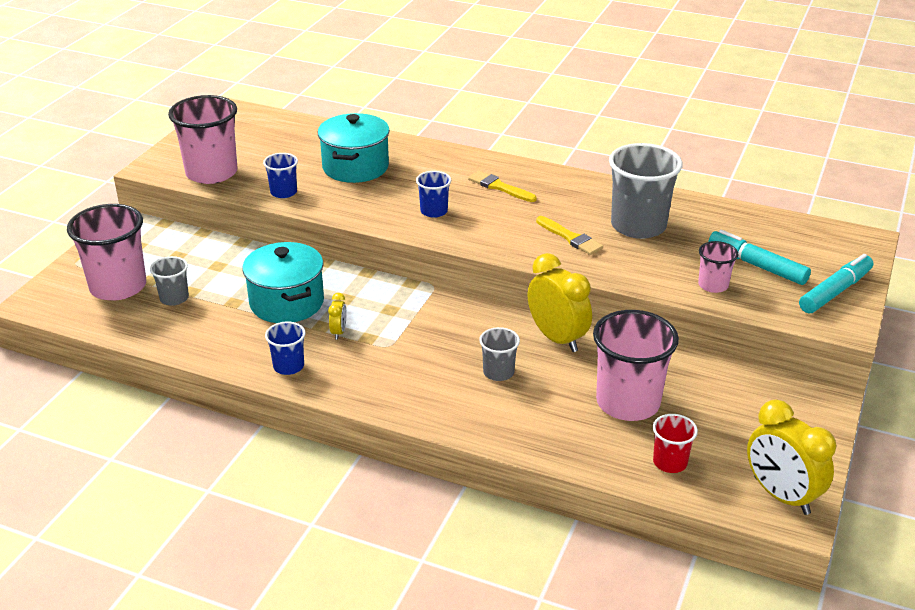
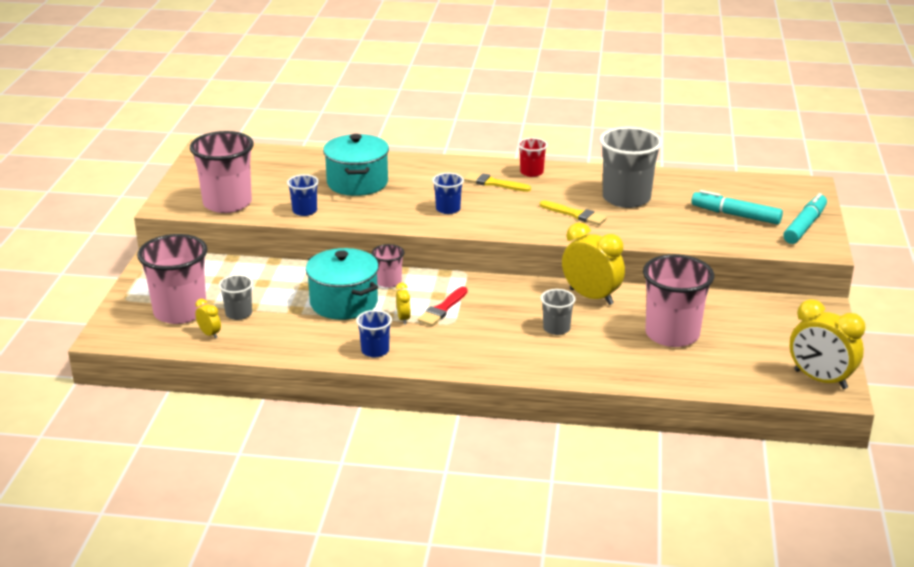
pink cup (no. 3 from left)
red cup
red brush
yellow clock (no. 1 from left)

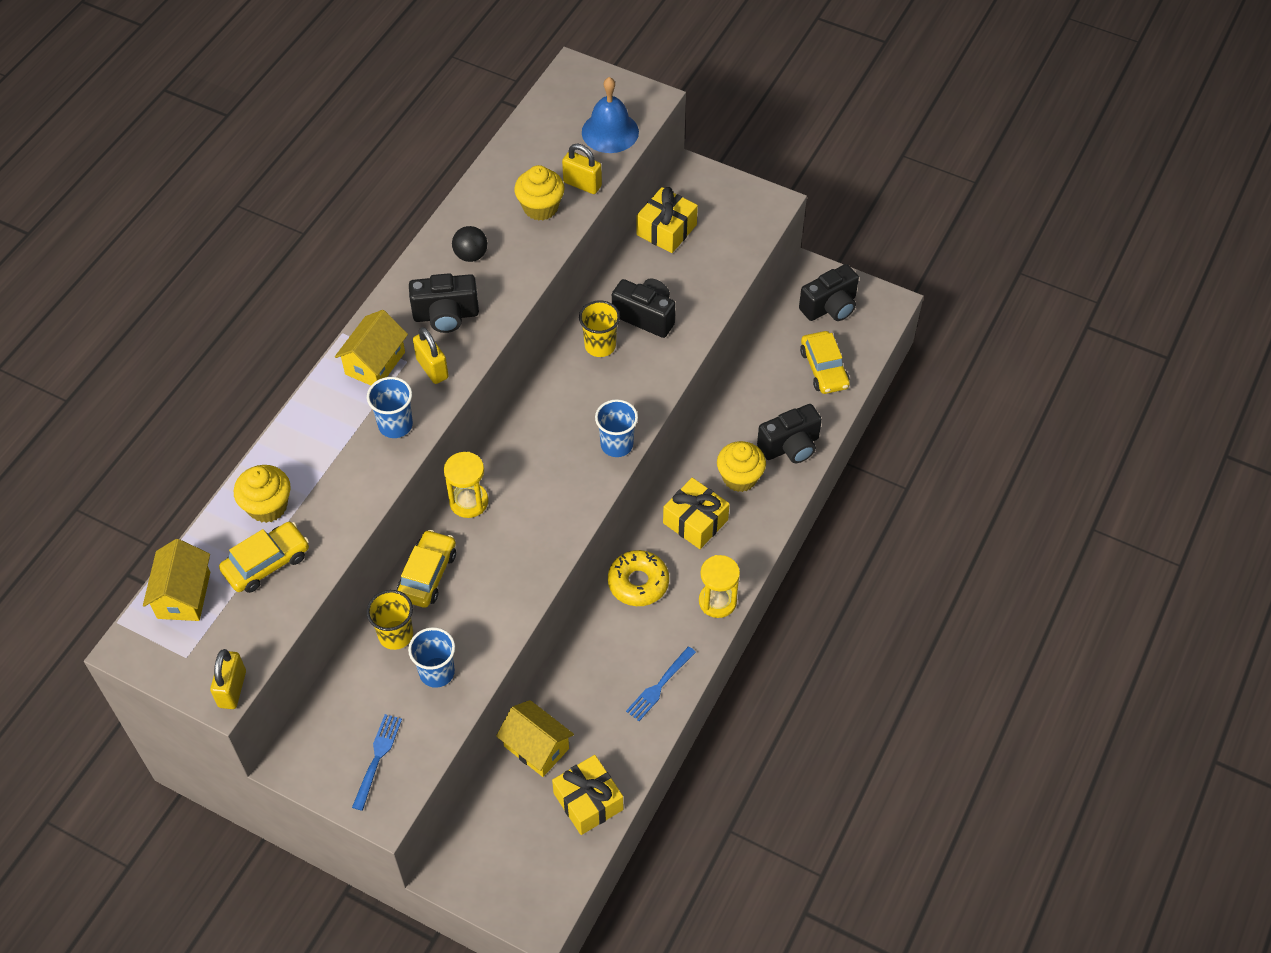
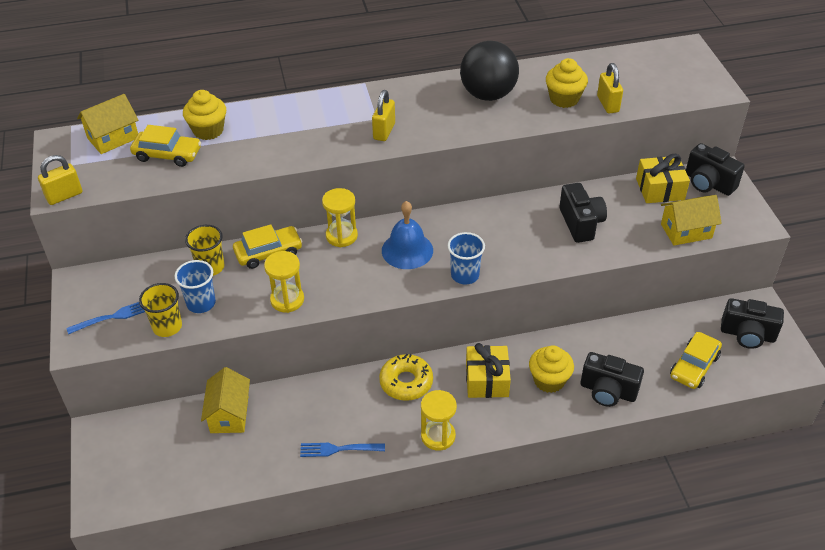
blue bell
black ball
black camera (no. 3 from left)
yellow cup (no. 1 from left)
yellow house (no. 3 from left)
blue cup (no. 1 from left in the first image)
yellow gift (no. 1 from left in the first image)
yellow hourglass (no. 1 from left)

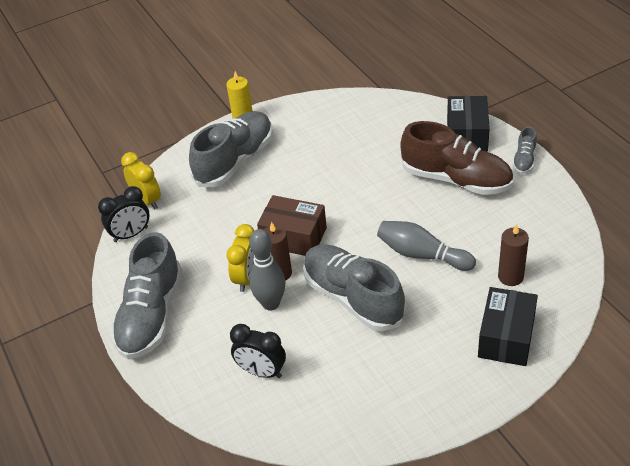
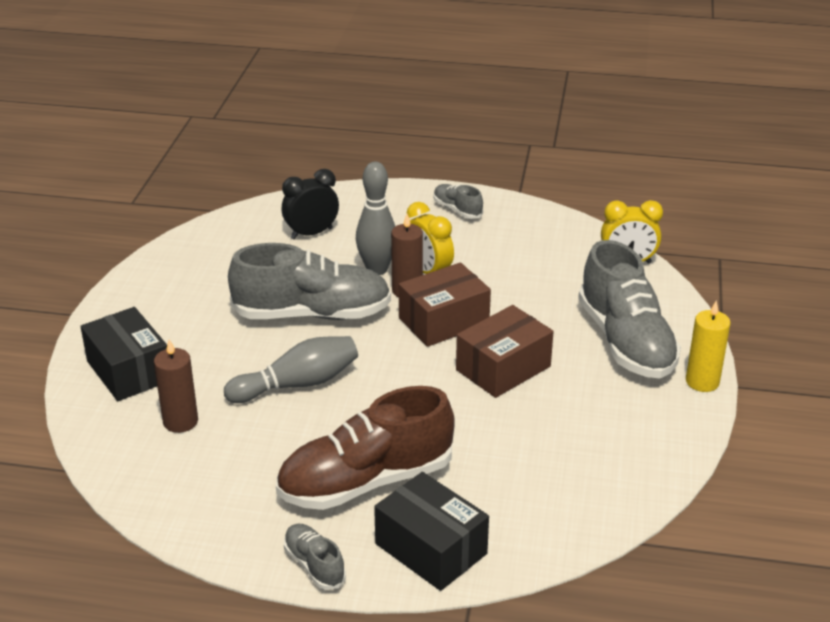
black clock (no. 1 from left in the first image)
grey shoe (no. 3 from left)
brown box (no. 2 from left)

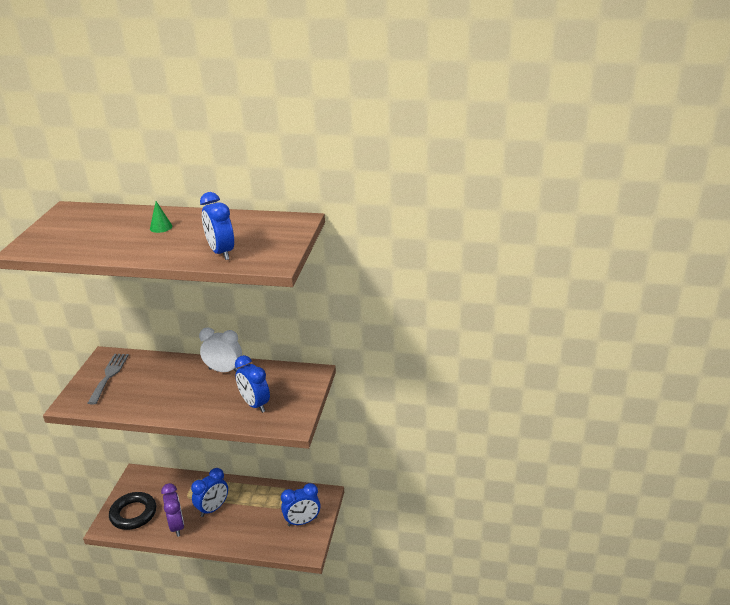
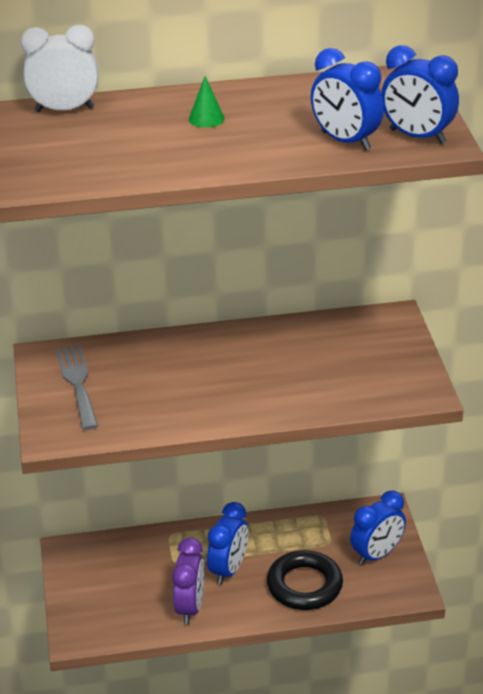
white clock
blue clock (no. 4 from left)
purple clock
black ring

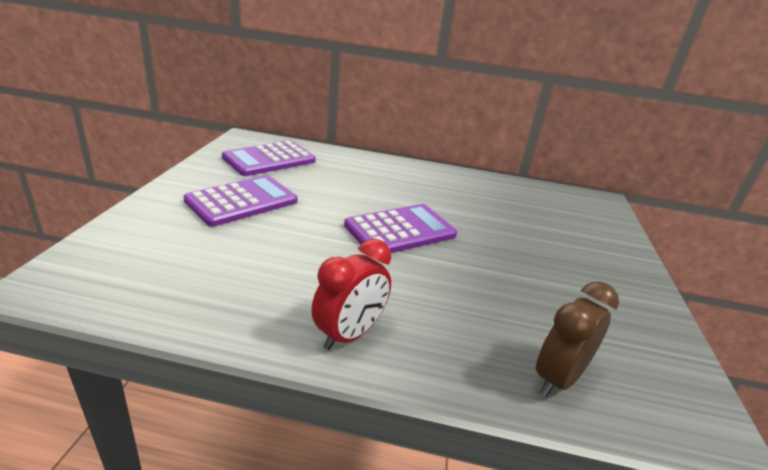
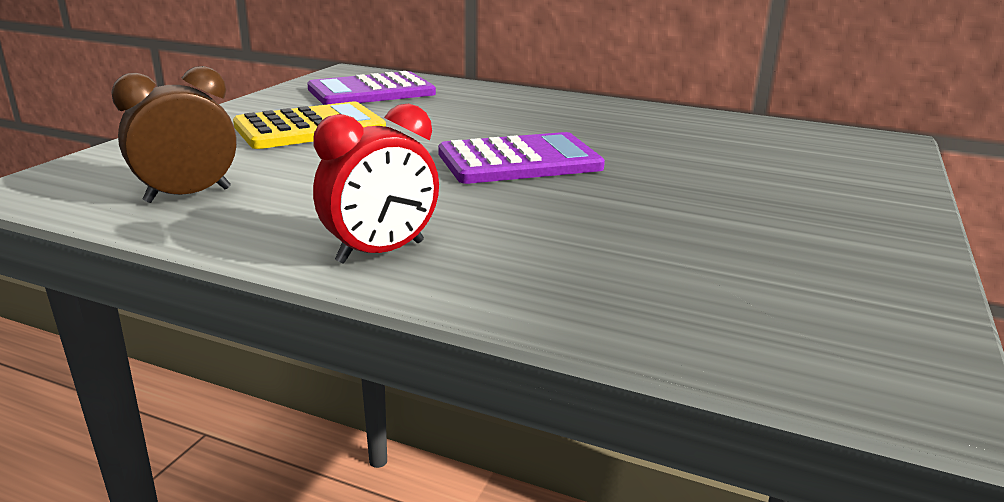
yellow calculator
brown clock

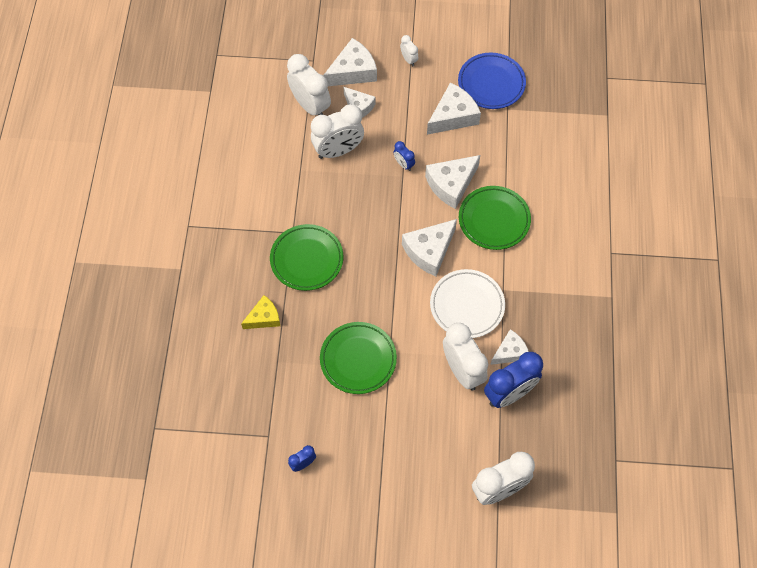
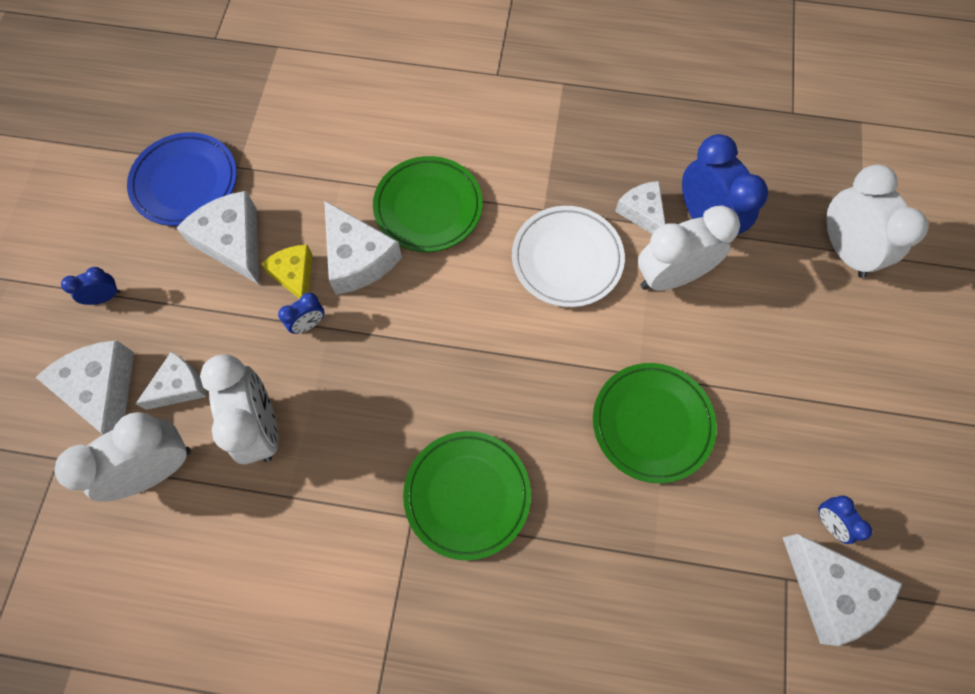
blue clock (no. 1 from left)
white cheese (no. 6 from left)
yellow cheese

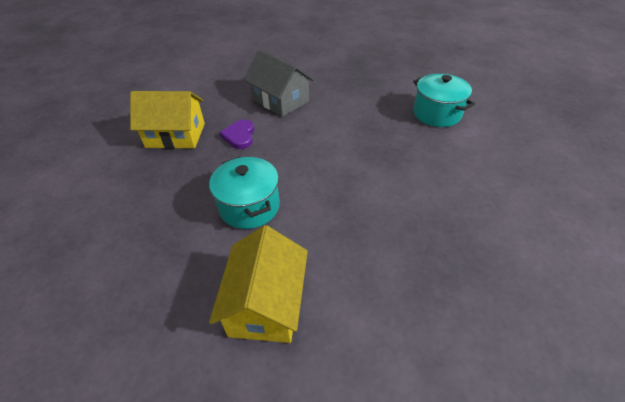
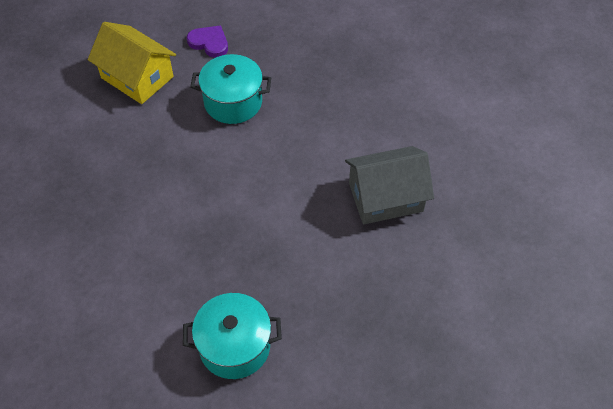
yellow house (no. 1 from left in the first image)
purple heart

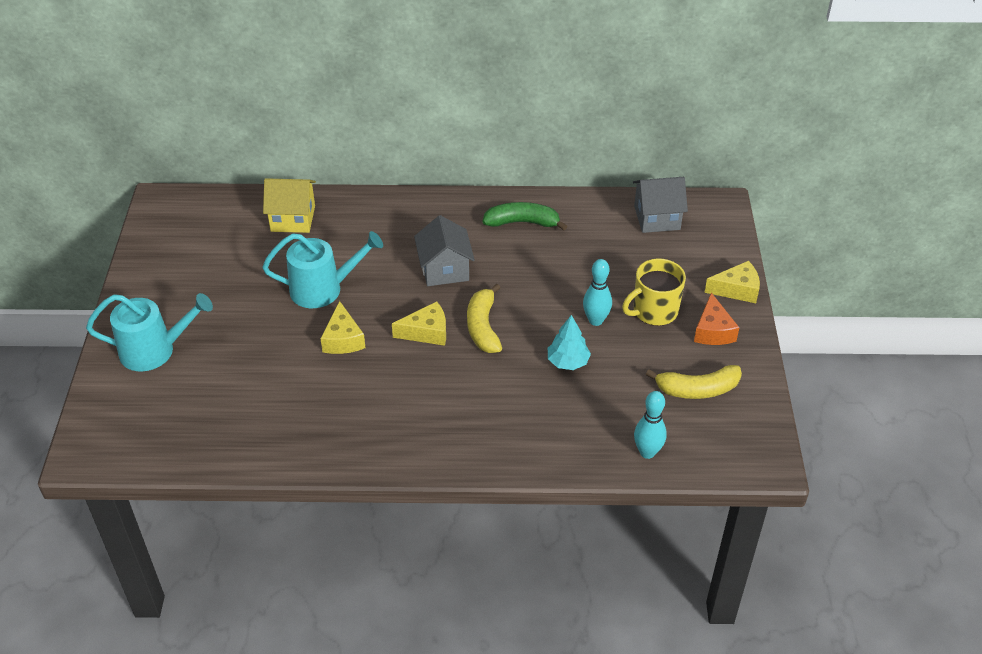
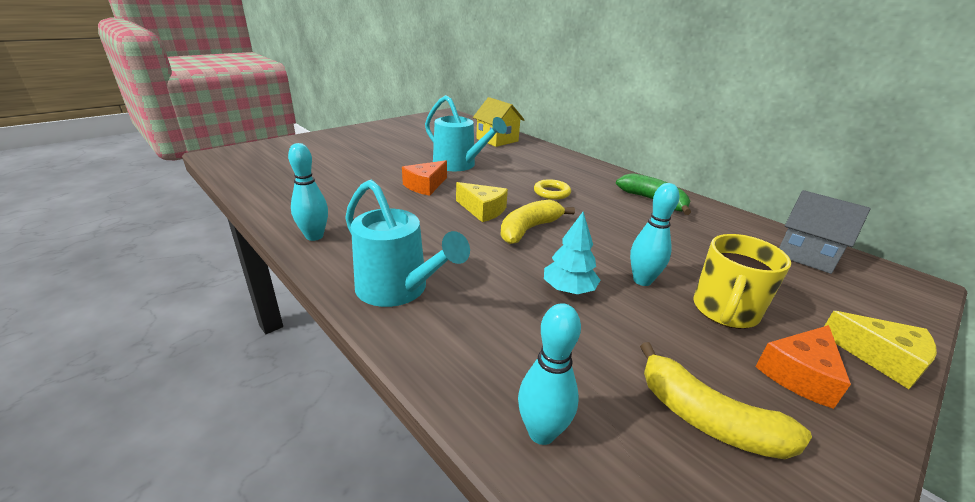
yellow ring
yellow mug
turquoise watering can (no. 1 from left)
orange cheese (no. 1 from left)
turquoise bowling pin (no. 1 from left)

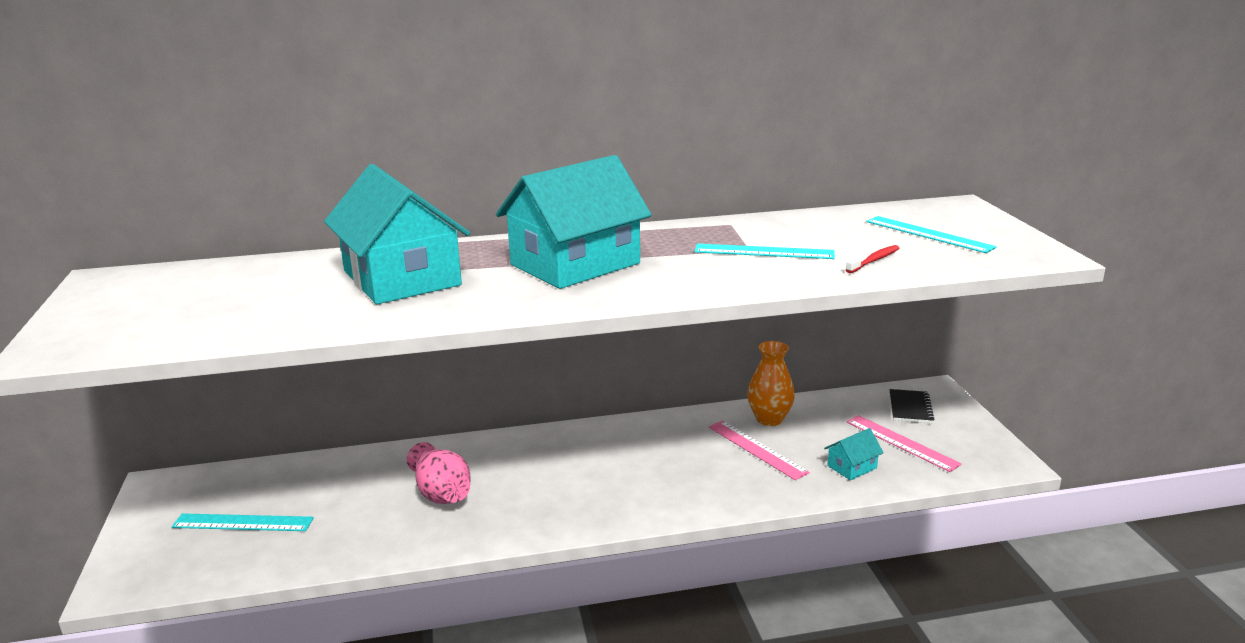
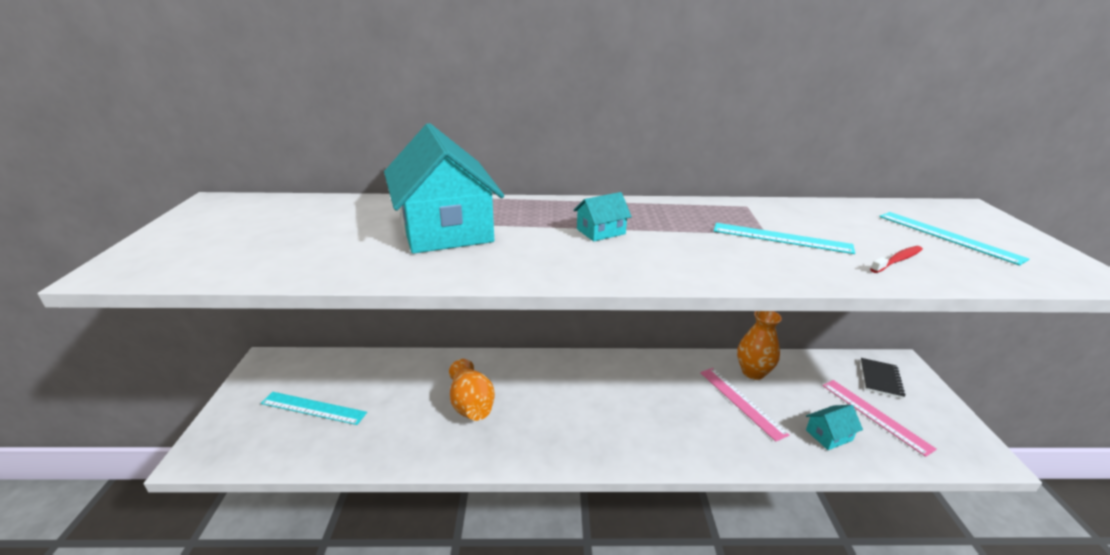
turquoise house (no. 2 from left)
orange vase (no. 1 from left)

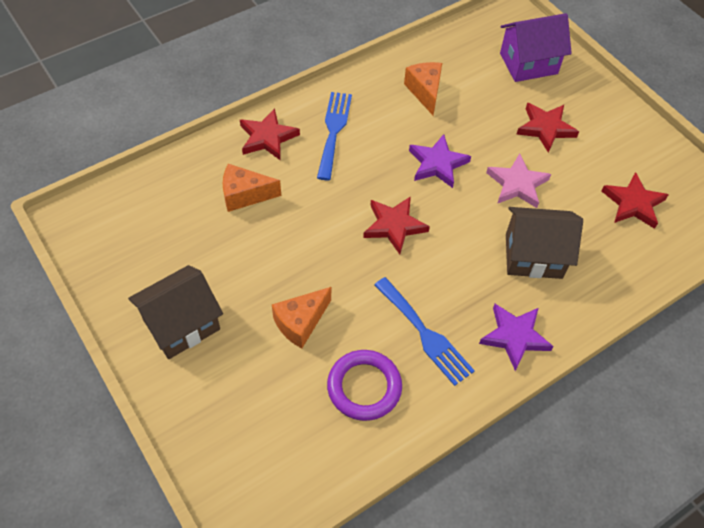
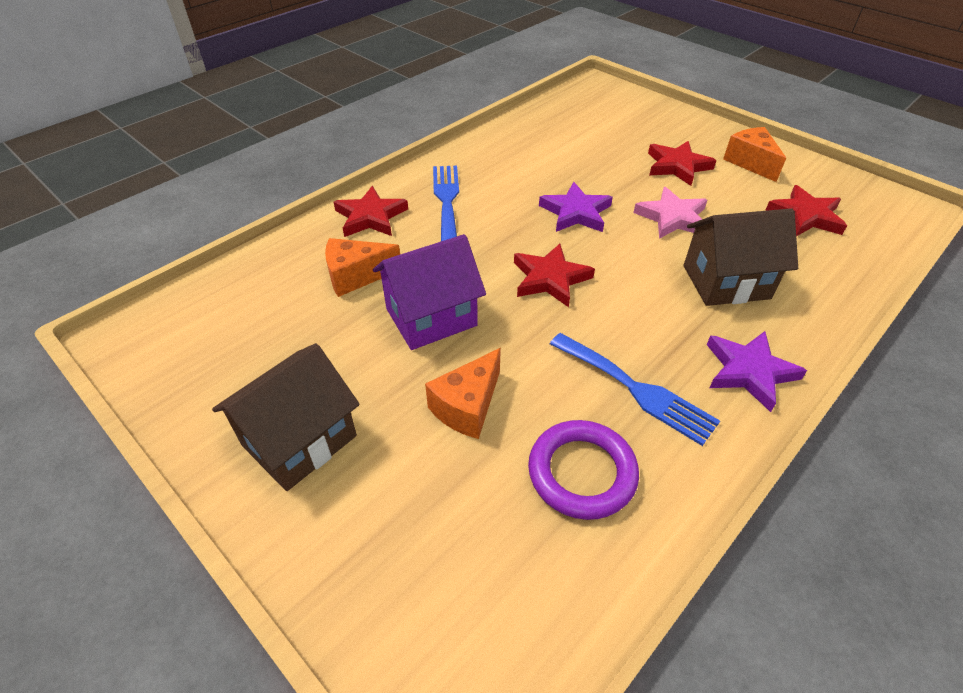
purple house
orange cheese (no. 3 from left)

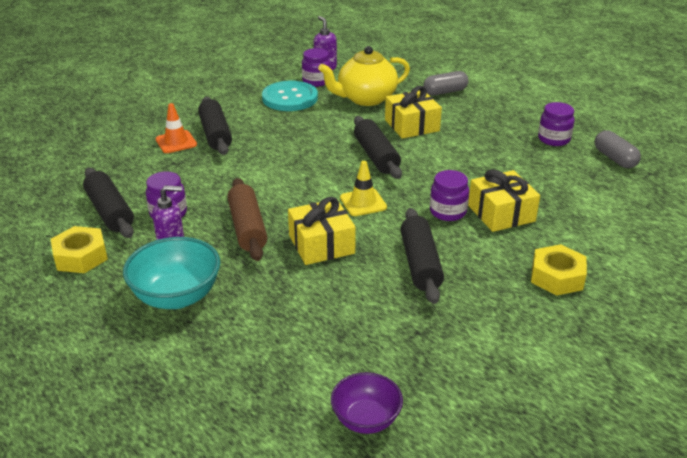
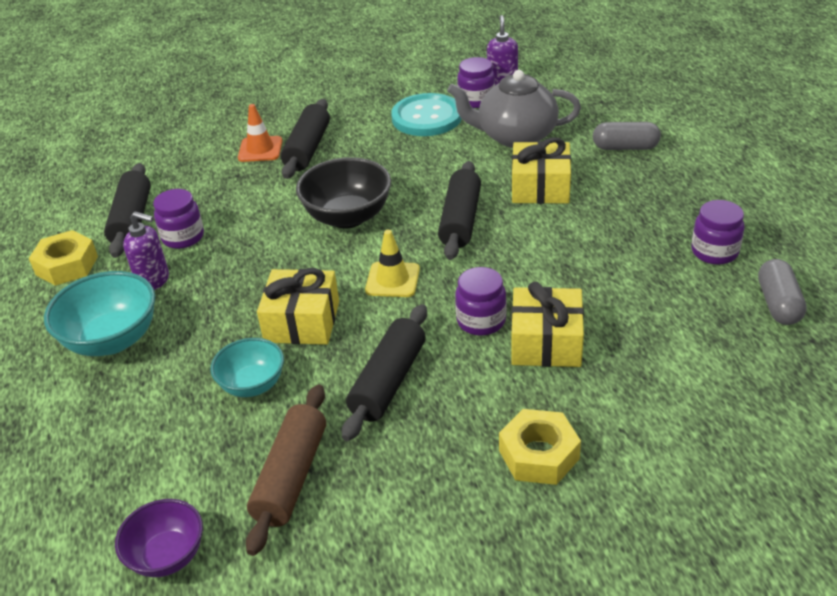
grey teapot
brown rolling pin
black bowl
turquoise bowl (no. 2 from left)

